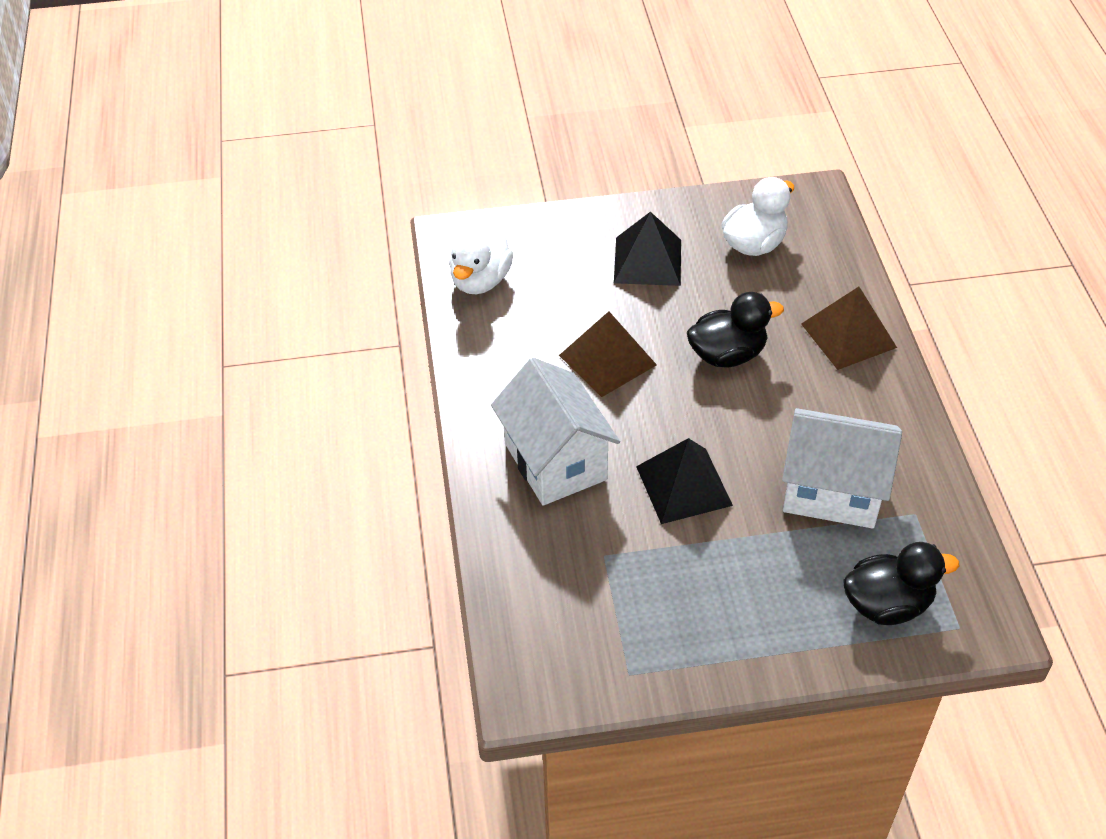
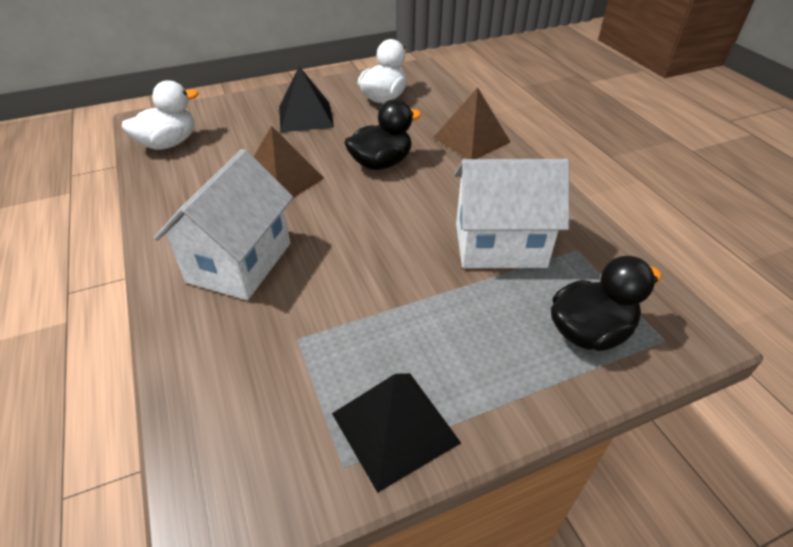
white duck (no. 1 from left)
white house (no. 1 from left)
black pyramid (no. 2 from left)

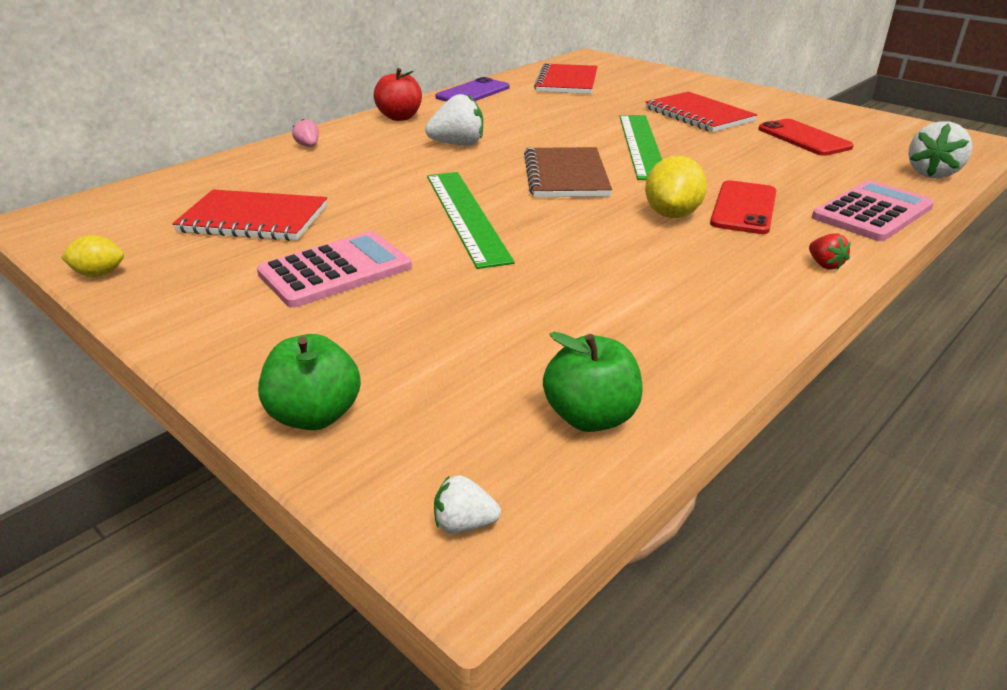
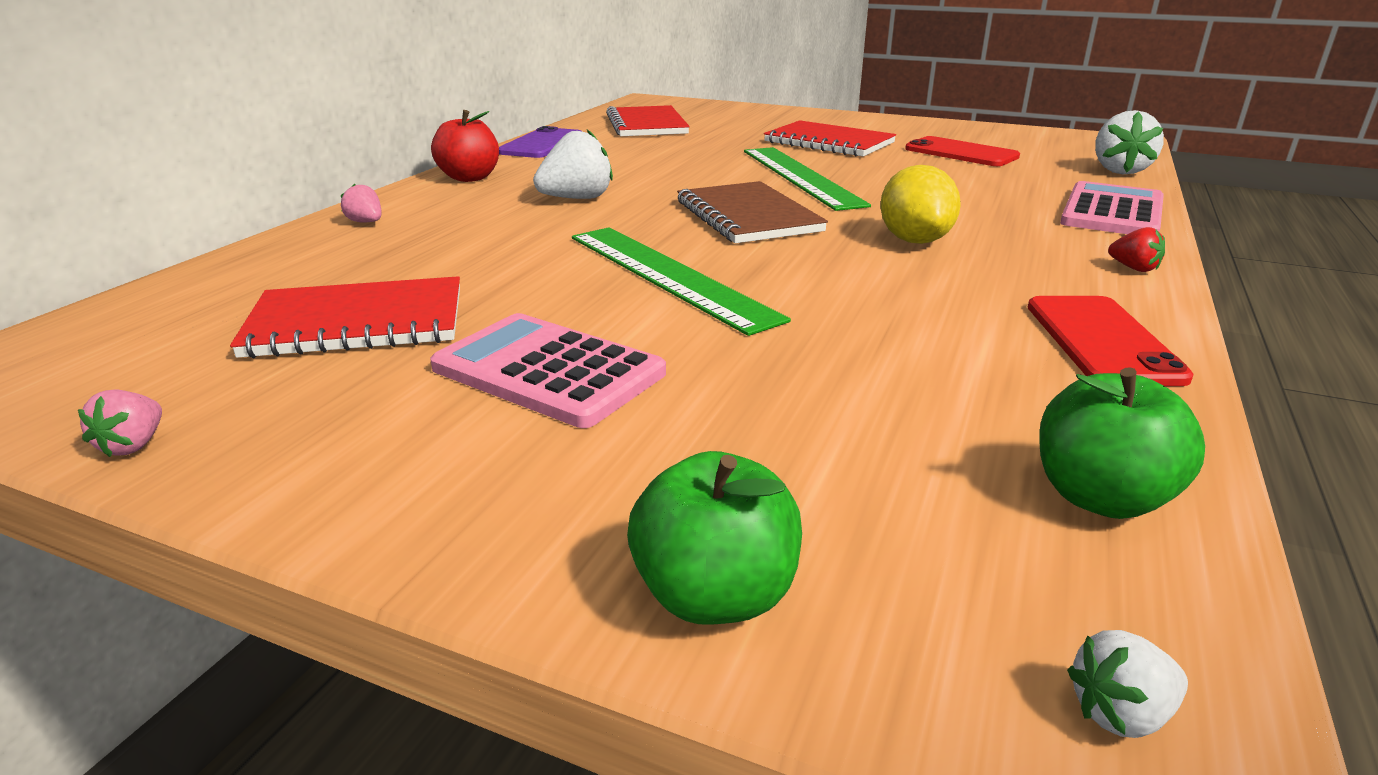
red phone (no. 2 from left)
pink calculator (no. 1 from left)
pink strawberry (no. 1 from left)

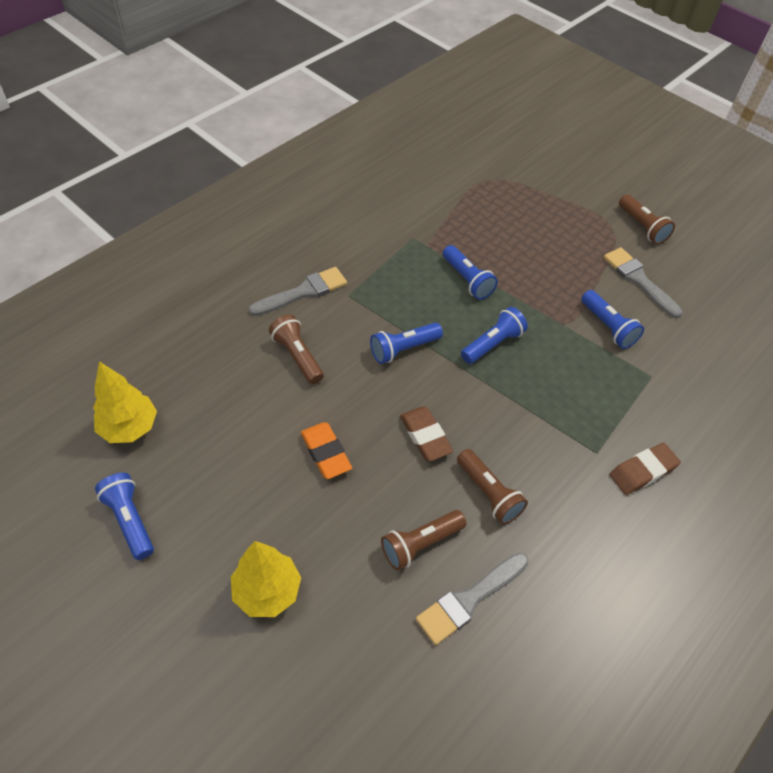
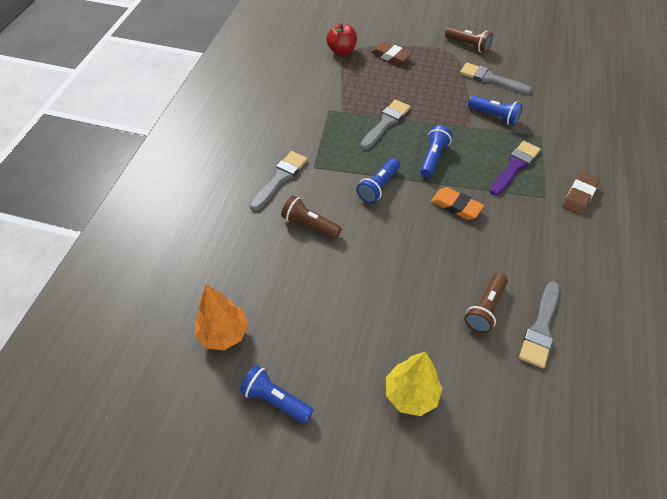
grey brush (no. 2 from left)
orange tree
brown eraser (no. 1 from left)
orange eraser
brown flashlight (no. 3 from left in the first image)
red apple
purple brush

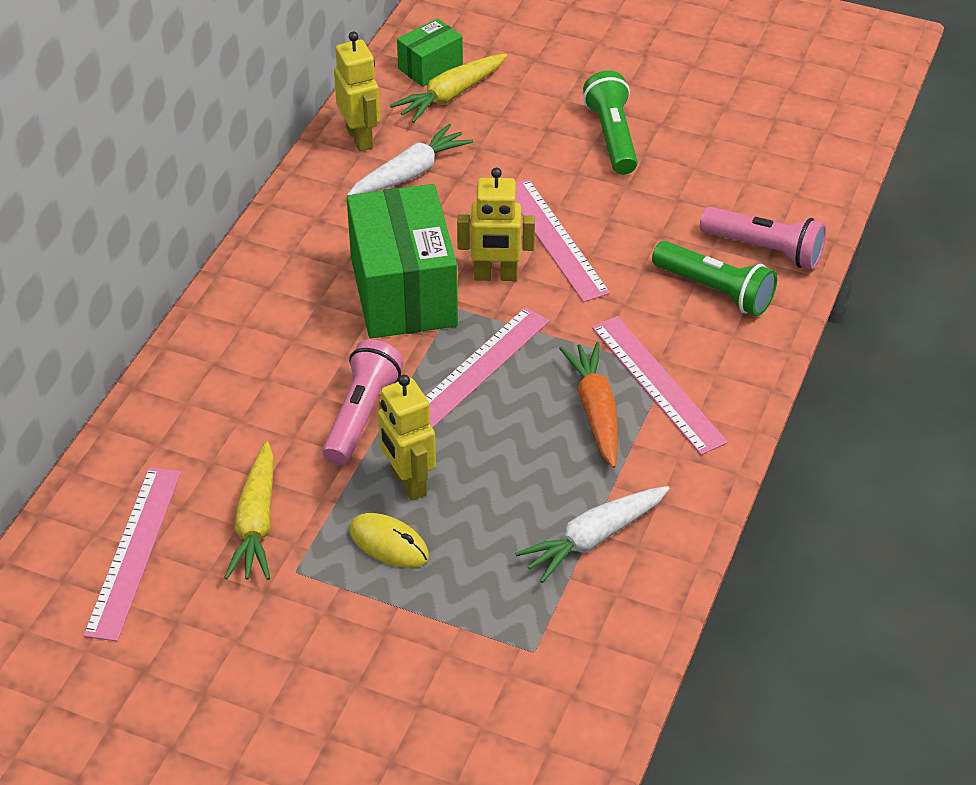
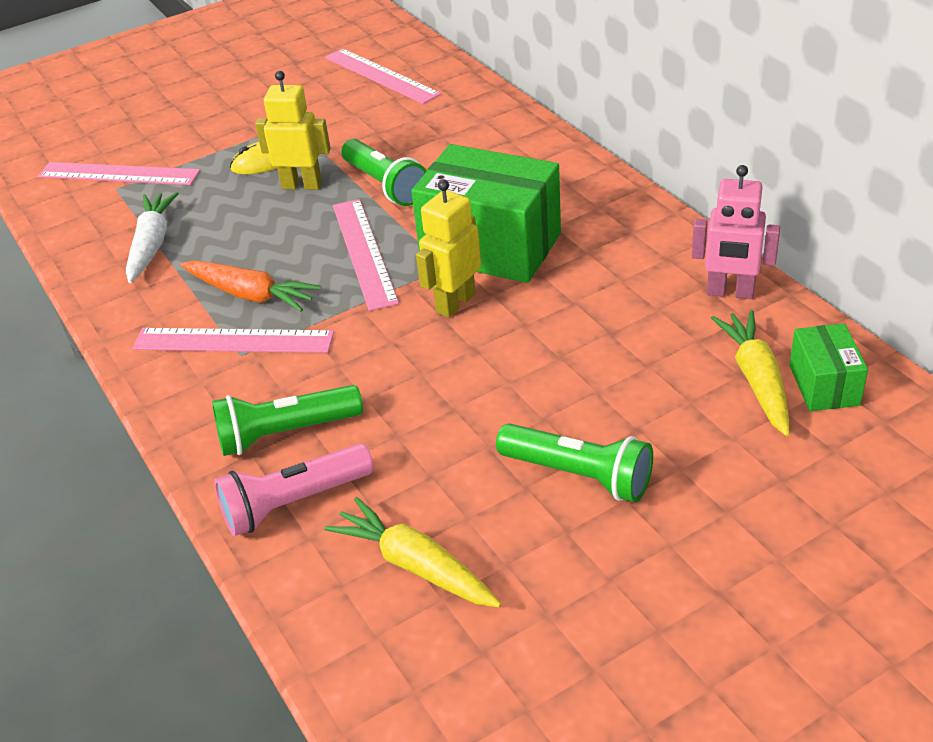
pink robot
white carrot (no. 1 from left in the first image)
pink ruler (no. 1 from left)
green flashlight (no. 2 from left)
yellow carrot (no. 1 from left)

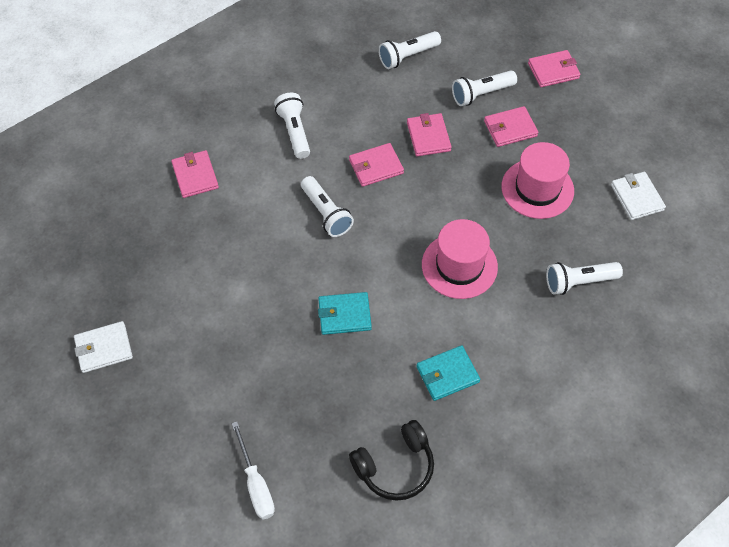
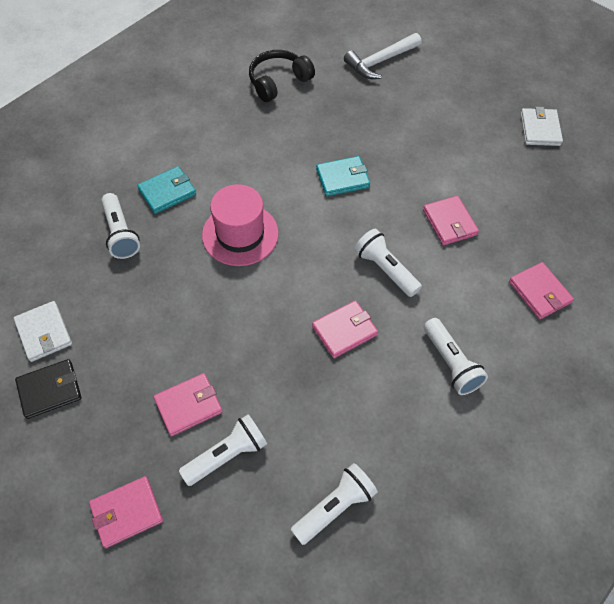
pink wallet (no. 4 from left)
pink hat (no. 2 from left in the first image)
white flashlight (no. 1 from left)
white wallet (no. 2 from left)
turquoise wallet (no. 1 from left)
white hammer
black wallet

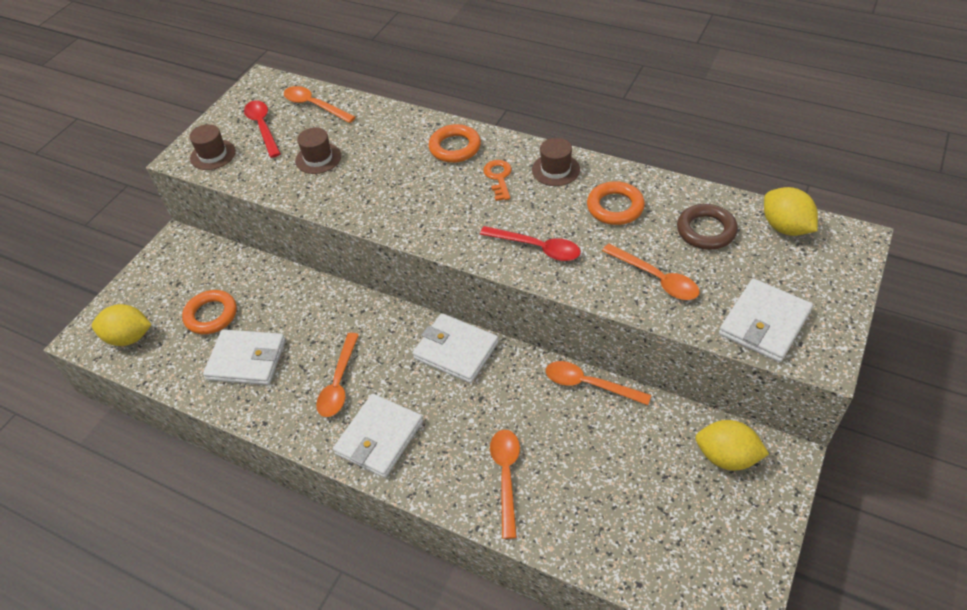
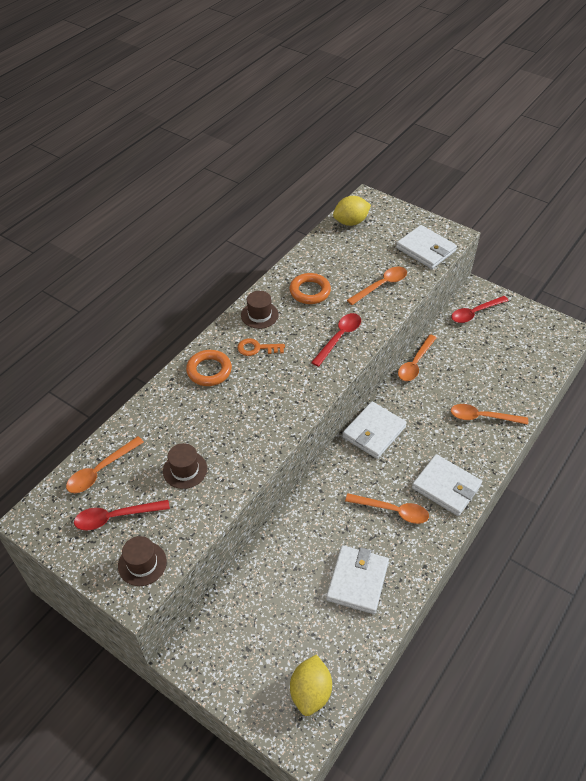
brown ring
orange ring (no. 1 from left in the first image)
red spoon (no. 3 from left)

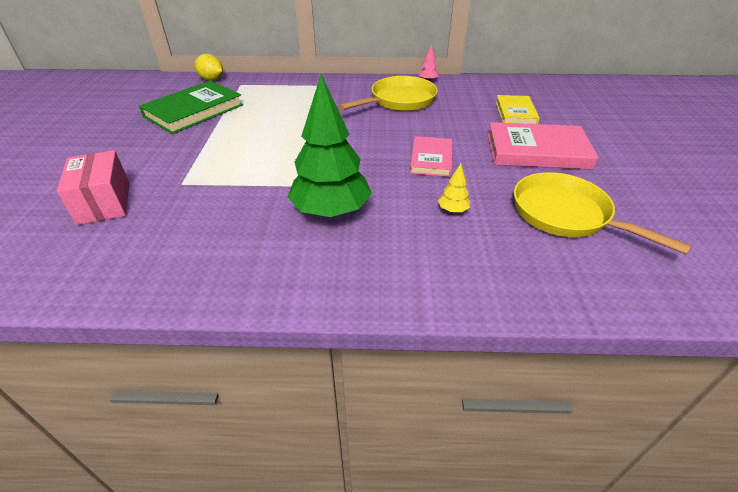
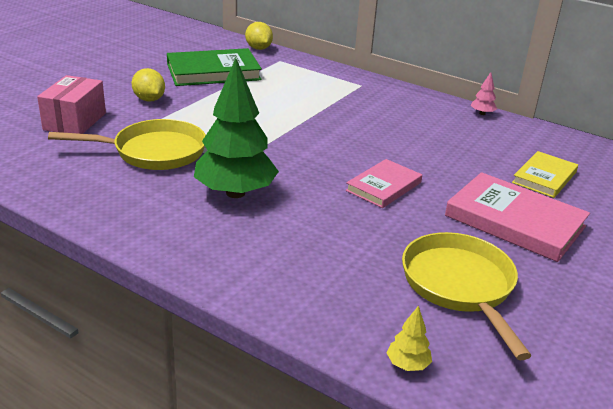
yellow pan (no. 1 from left)
yellow tree
yellow lemon (no. 1 from left)

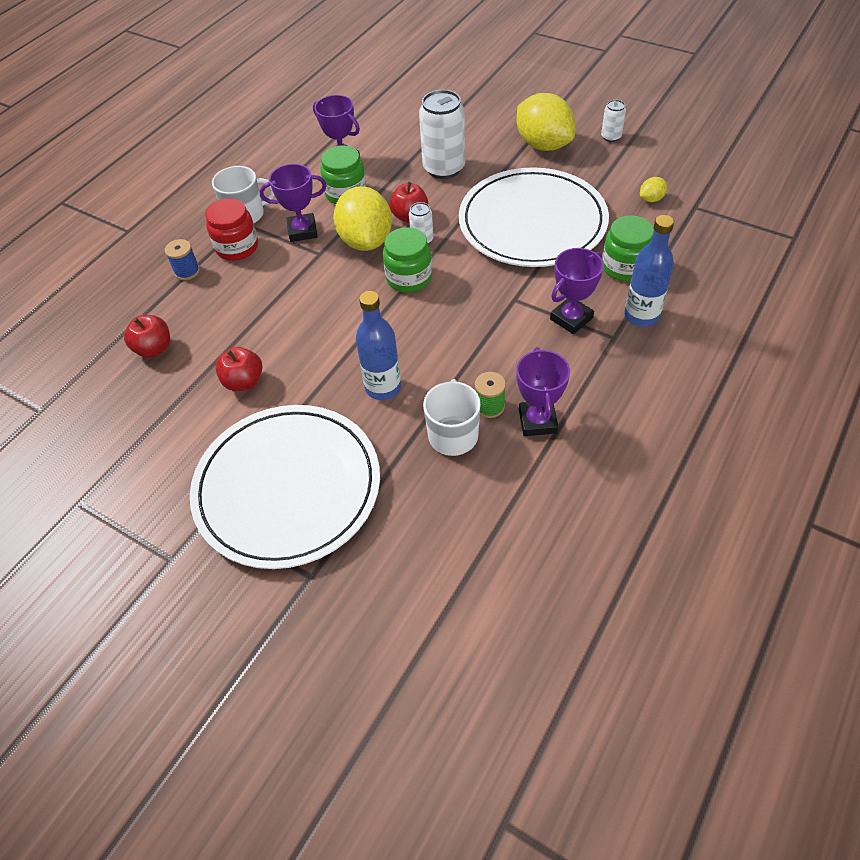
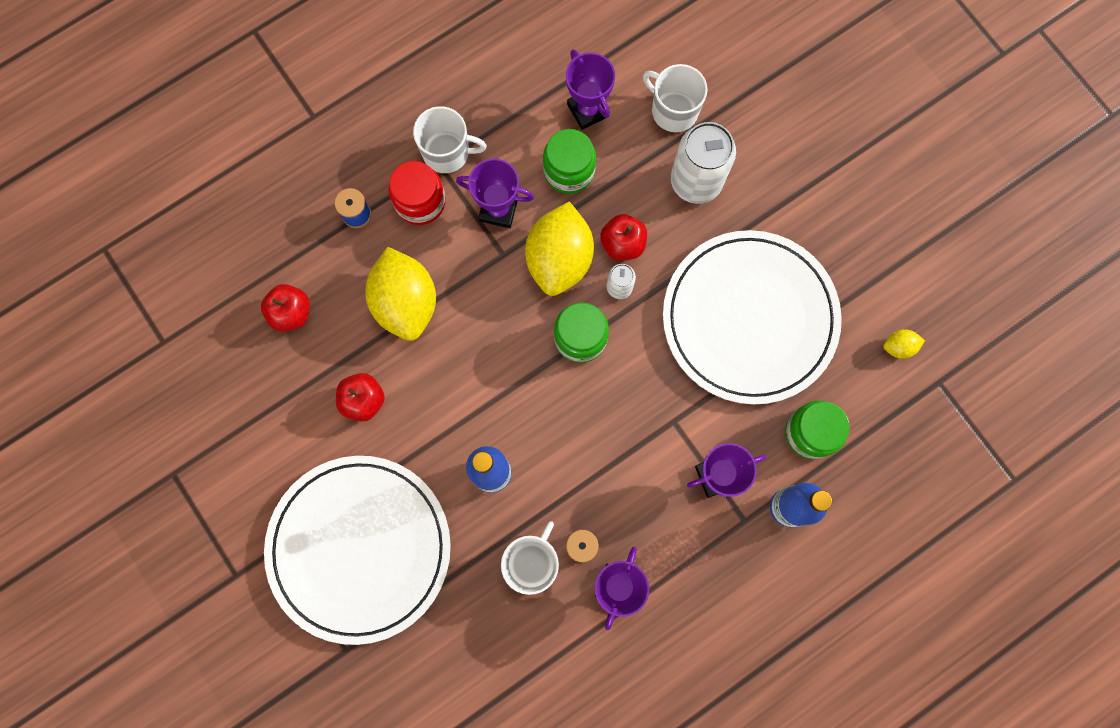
yellow lemon (no. 1 from left)
white can (no. 3 from left in the first image)
white mug (no. 3 from left)

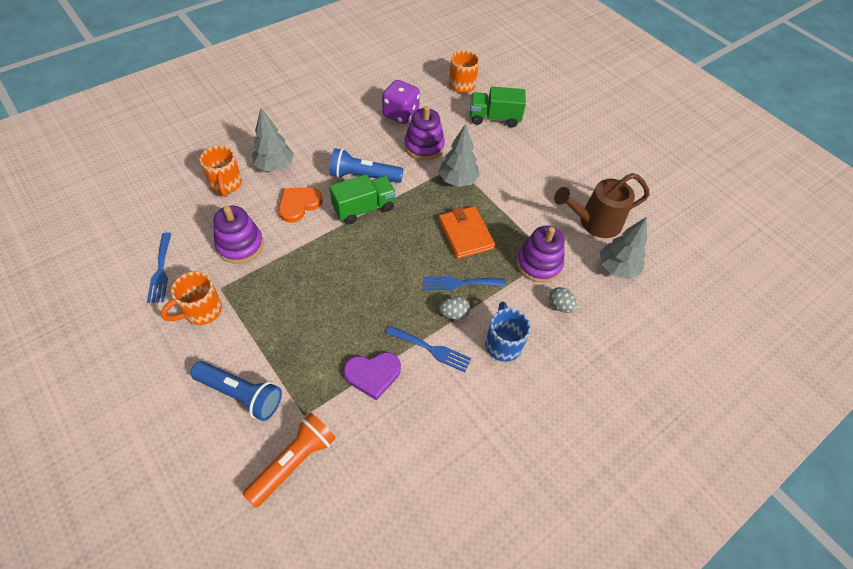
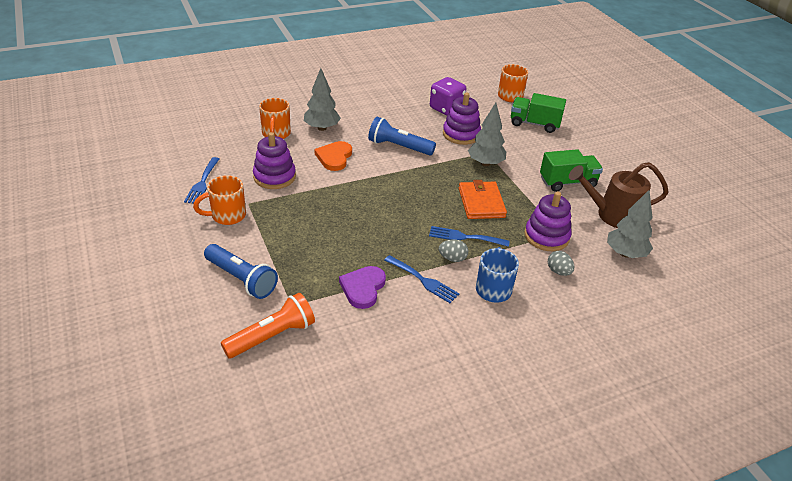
green truck (no. 2 from left)
orange heart
purple heart

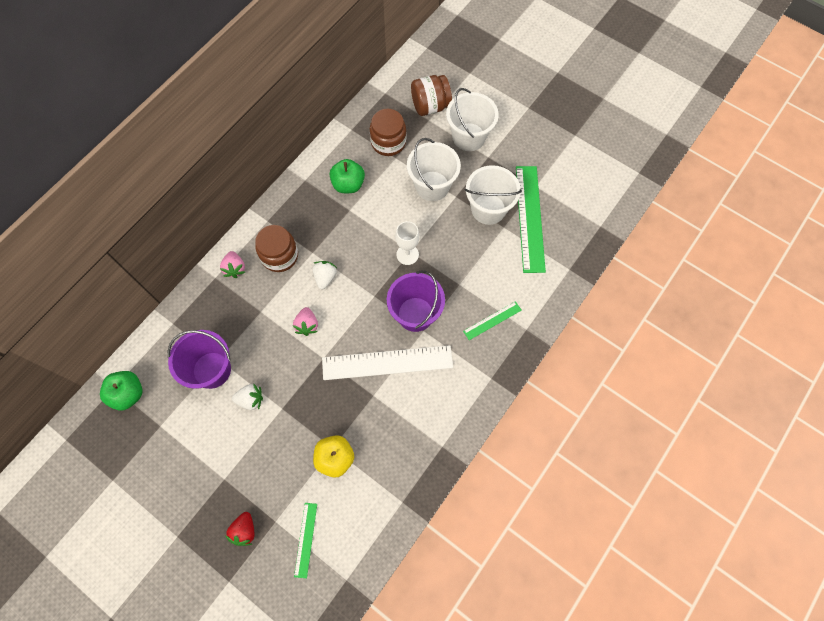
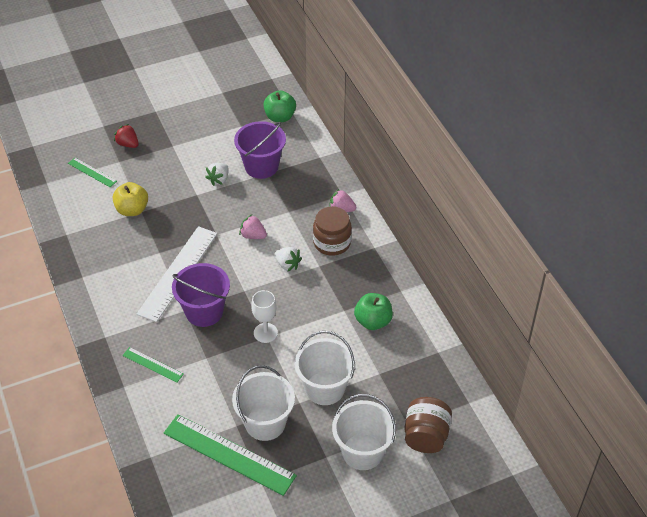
brown jar (no. 2 from left in the first image)
green ruler (no. 2 from left)

